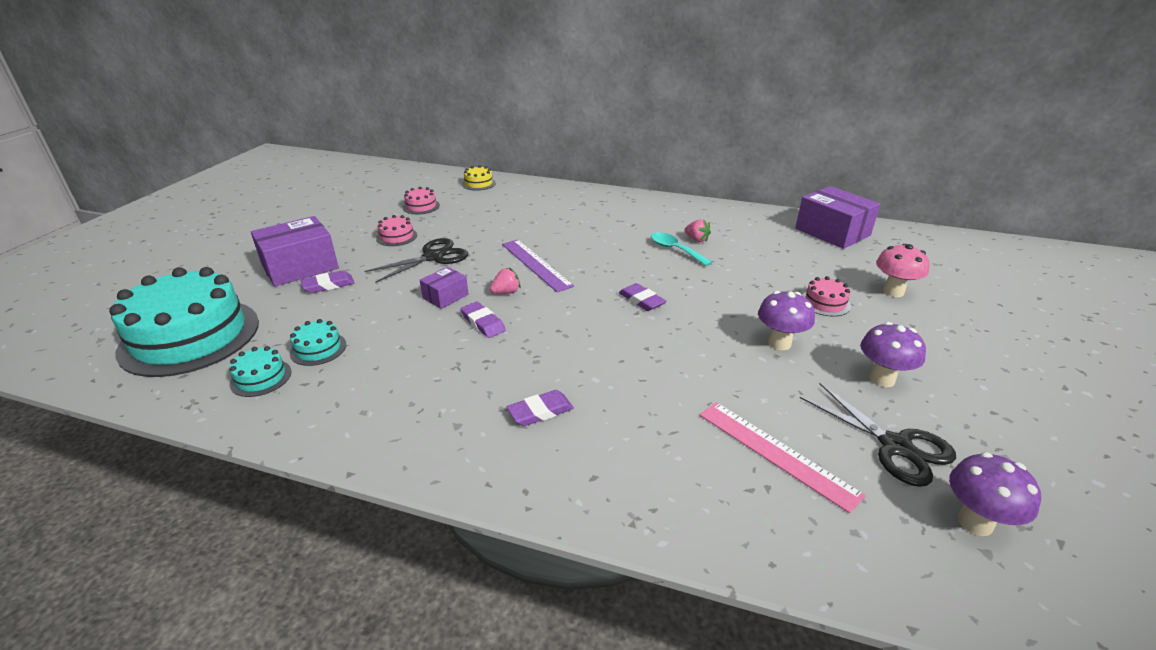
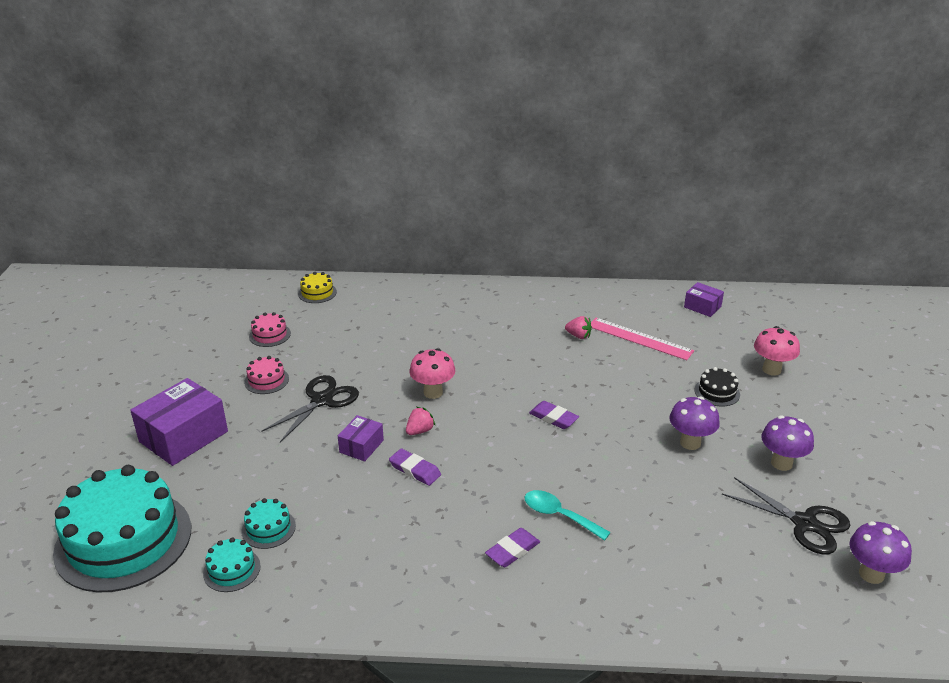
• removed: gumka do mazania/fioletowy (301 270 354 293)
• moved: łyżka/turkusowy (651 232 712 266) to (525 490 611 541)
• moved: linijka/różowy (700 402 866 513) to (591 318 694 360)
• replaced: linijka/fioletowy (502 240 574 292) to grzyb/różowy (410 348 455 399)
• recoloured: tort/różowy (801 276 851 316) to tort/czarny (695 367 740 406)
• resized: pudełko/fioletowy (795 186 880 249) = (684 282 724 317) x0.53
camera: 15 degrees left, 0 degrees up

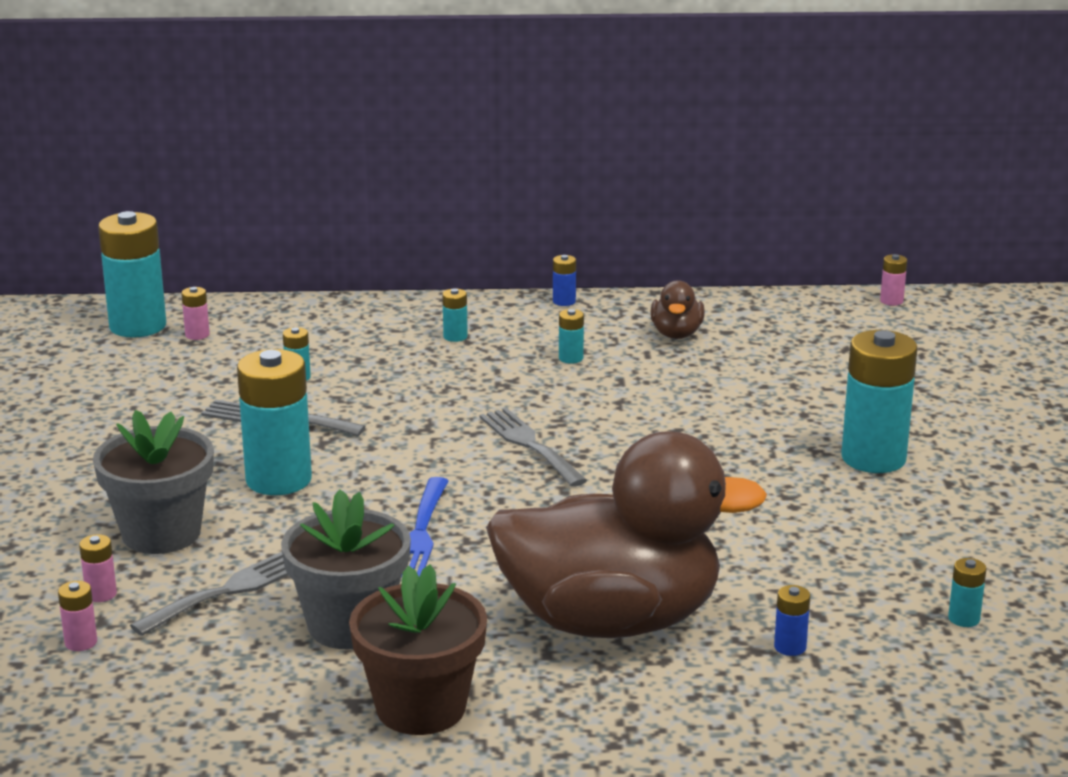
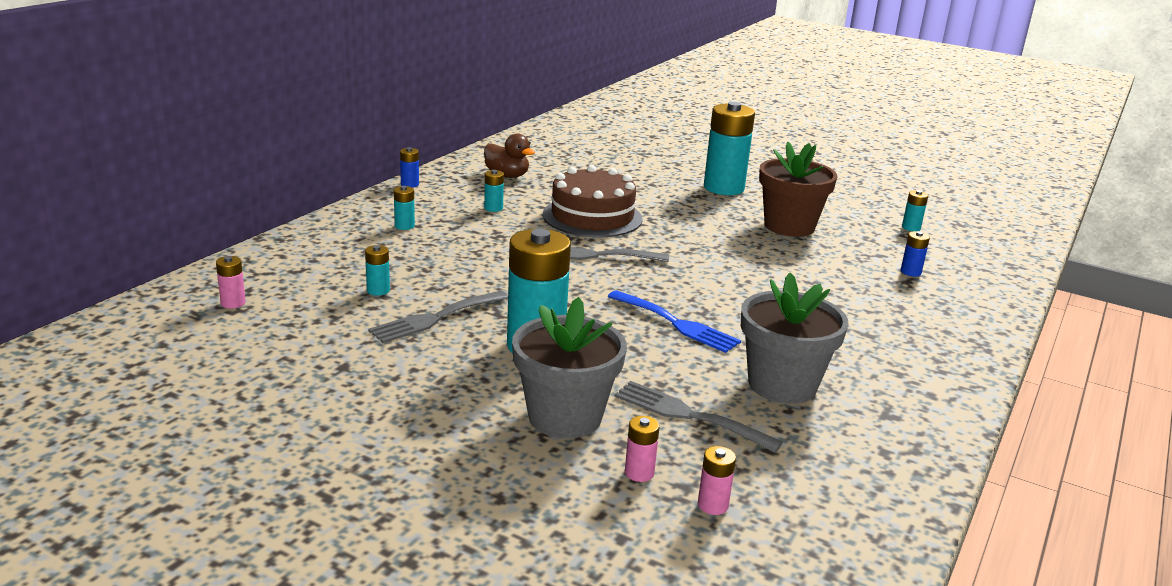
• removed: bateria/turkusowy (98 211 166 338)
• removed: kaczka/brązowy (486 431 767 638)
• removed: bateria/różowy (880 254 907 306)
• added: tort/brązowy (543 165 642 237)
• moved: doniczka/brązowy (349 564 487 735) to (759 142 838 237)
• turned: widelec/szary (130 552 288 636) = (614 381 783 453) 45 degrees counterclockwise
camera: 60 degrees left, 0 degrees up

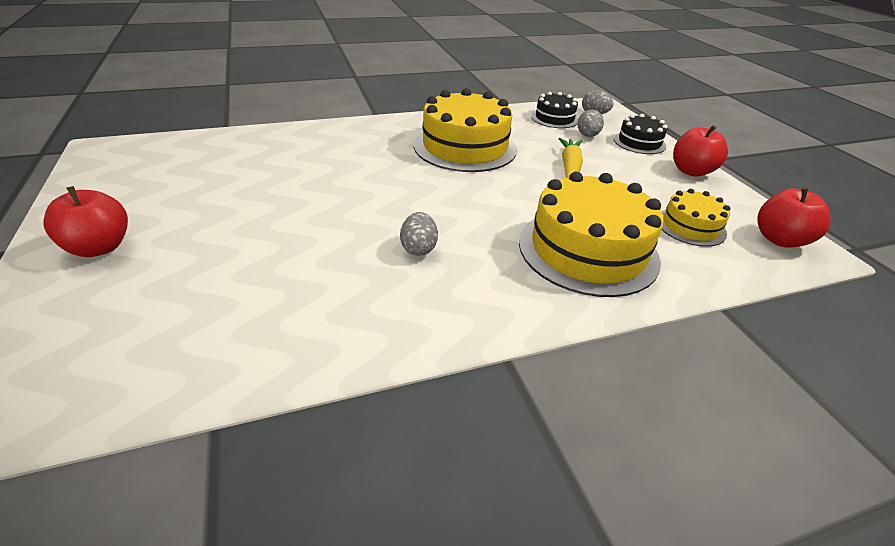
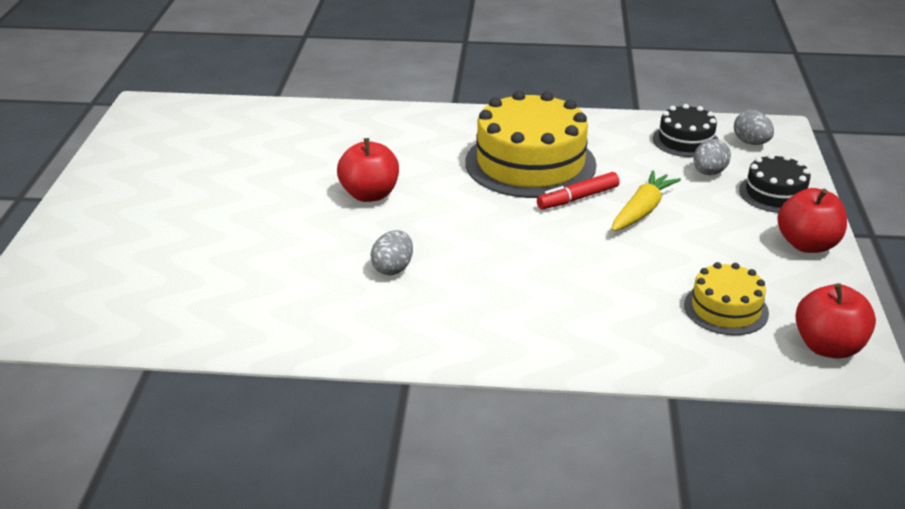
• removed: tort/żółty (519 172 663 297)
• added: flamaster/czerwony (537 172 620 210)
• moved: jabłko/czerwony (44 186 128 257) to (337 138 399 202)
camera: 25 degrees right, 5 degrees down

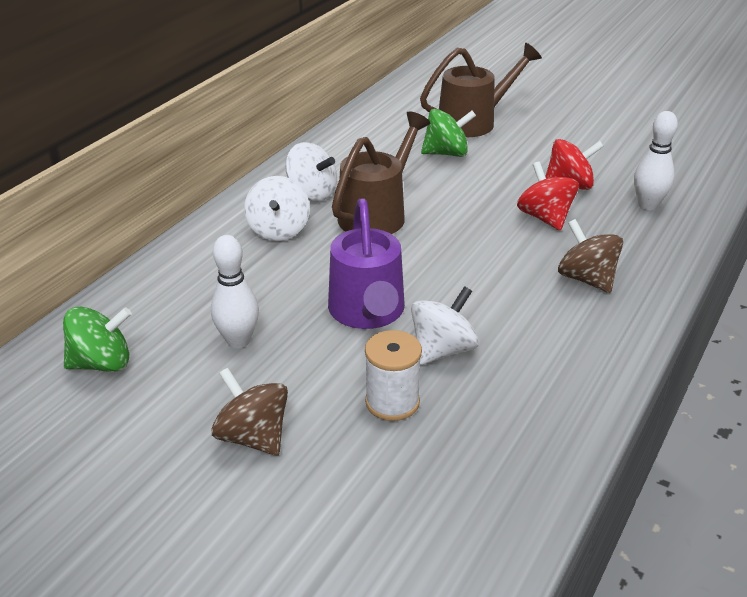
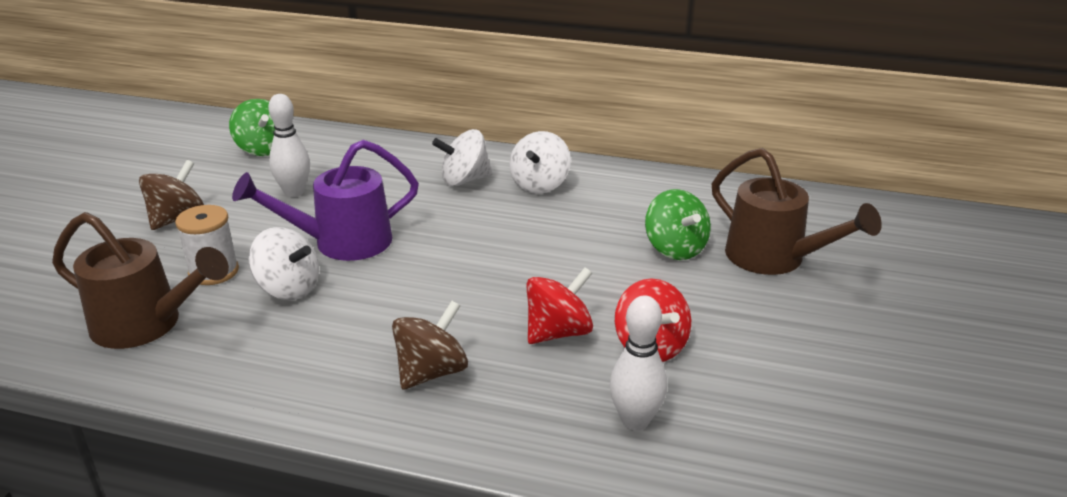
• moved: konewka/brązowy (332 111 430 234) to (52 212 229 349)
camera: 75 degrees right, 5 degrees down

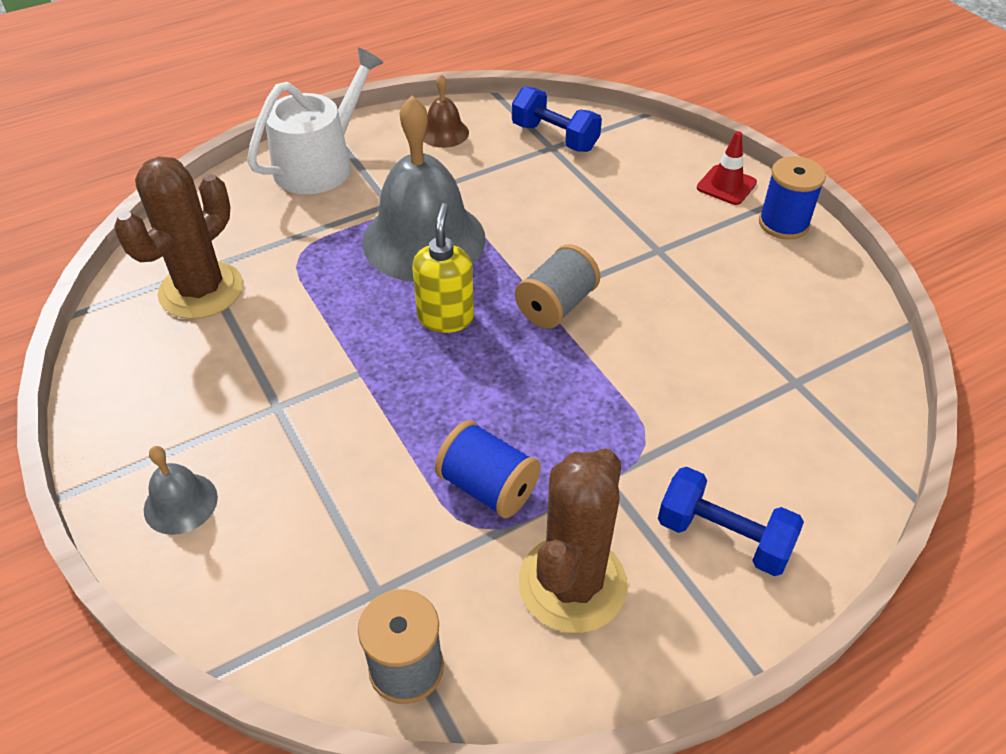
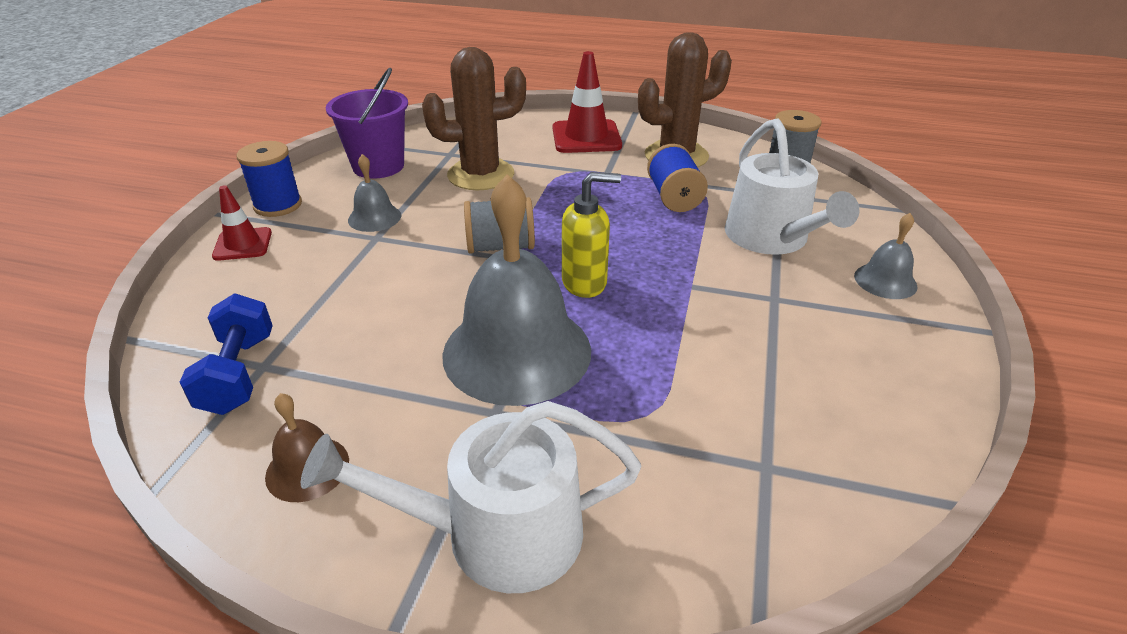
• added: wiadro/fioletowy (326 68 408 179)
• added: dzwonek/szary (348 154 401 232)
• added: konewka/biały (725 119 859 255)
• moved: kaktus/brązowy (114 156 243 319) to (422 47 526 190)
• replaced: hantel/niebieski (658 467 804 576) to pachołek/czerwony (552 51 622 153)
• turned: dozownik mydła/żółty (412 203 474 333) = (562 172 621 298) 150 degrees counterclockwise
camera: 135 degrees left, 10 degrees down

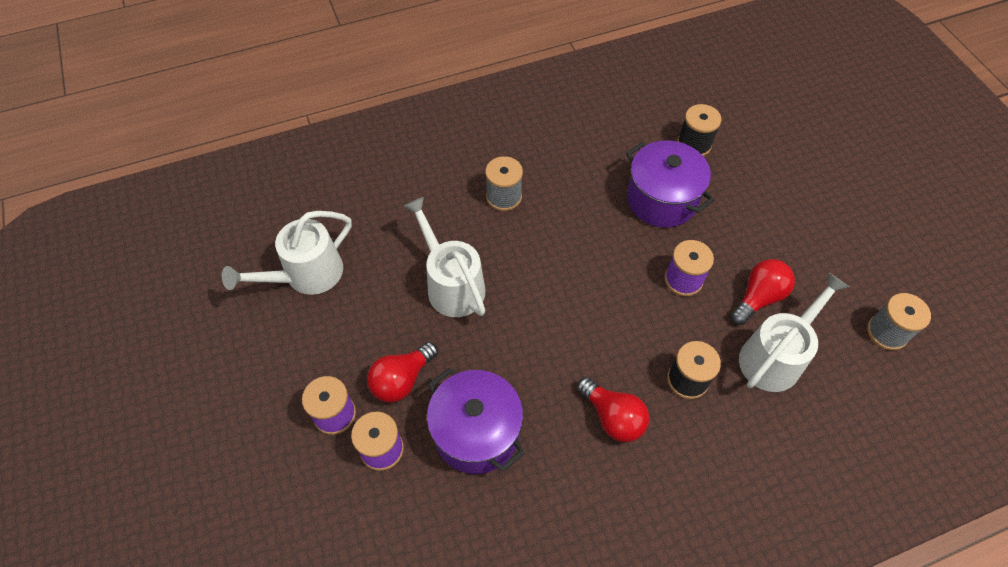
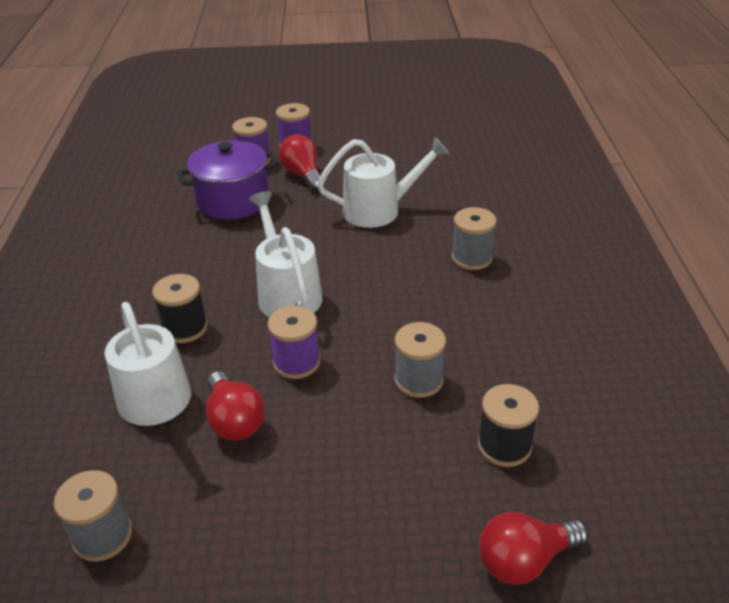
• moved: konewka/biały (222 211 352 295) to (249 191 322 317)
• moved: żarówka/czerwony (577 377 649 442) to (479 512 588 585)
• replaced: garnek/fioletowy (626 140 714 228) to szpulka/szary (395 322 446 398)
camera: 110 degrees right, 20 degrees down

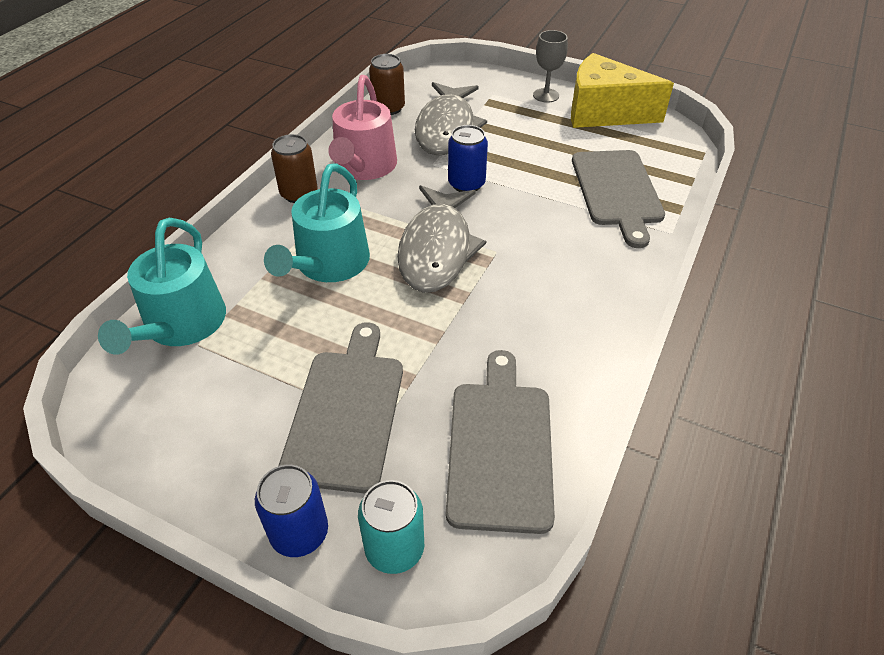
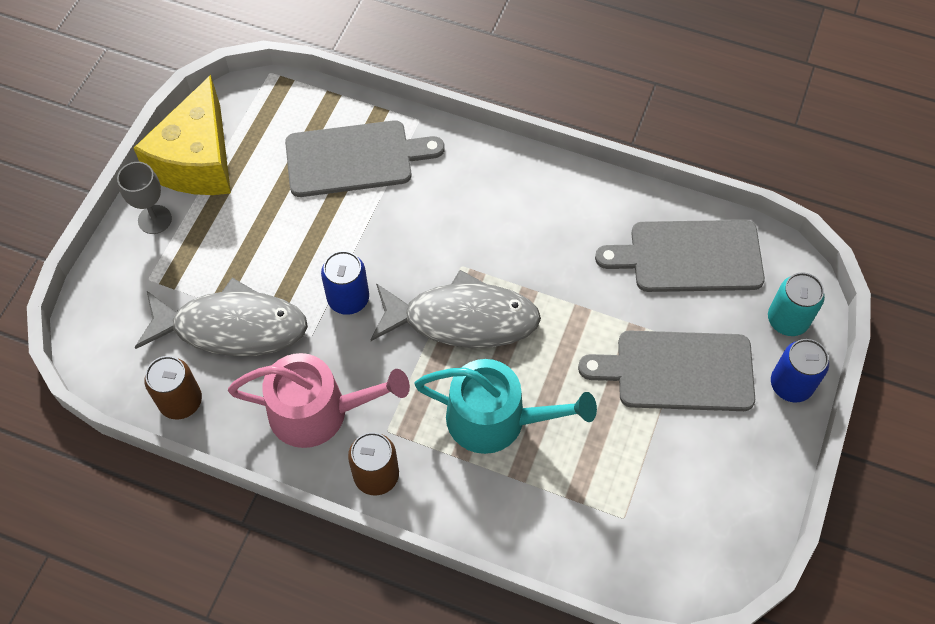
• removed: konewka/turkusowy (98 218 226 355)
camera: 95 degrees left, 15 degrees up

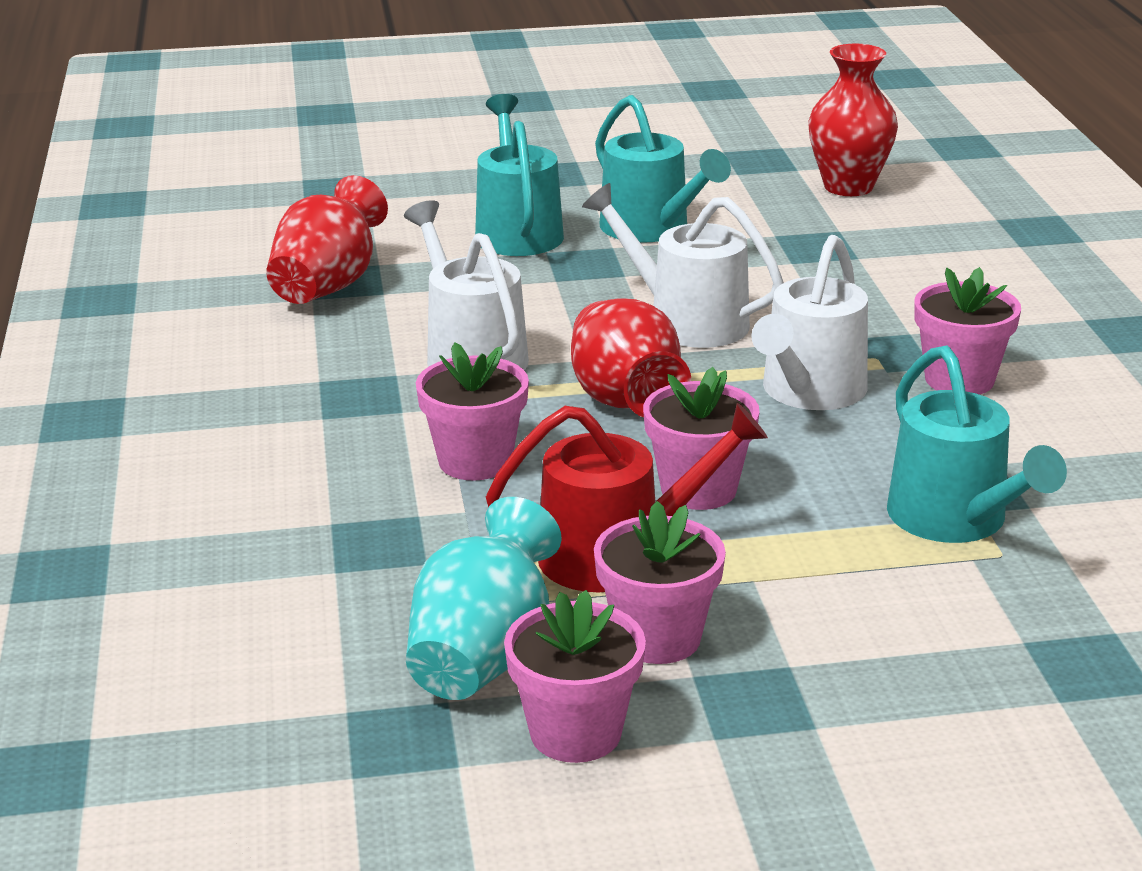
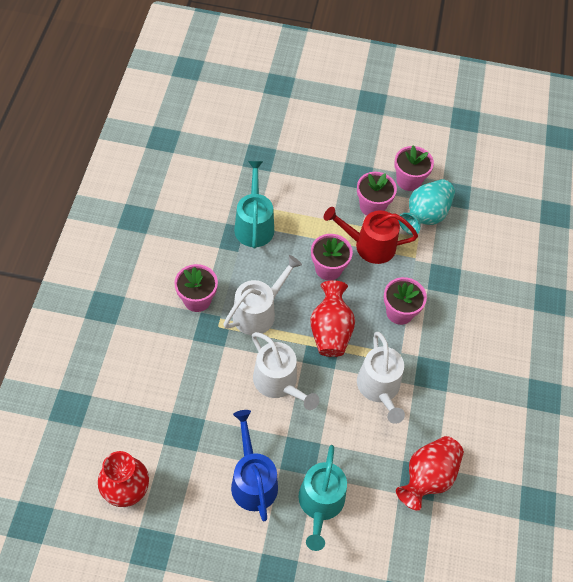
• recoloured: konewka/turkusowy (595 95 731 243) to konewka/niebieski (231 410 278 521)
camera: 165 degrees left, 30 degrees up

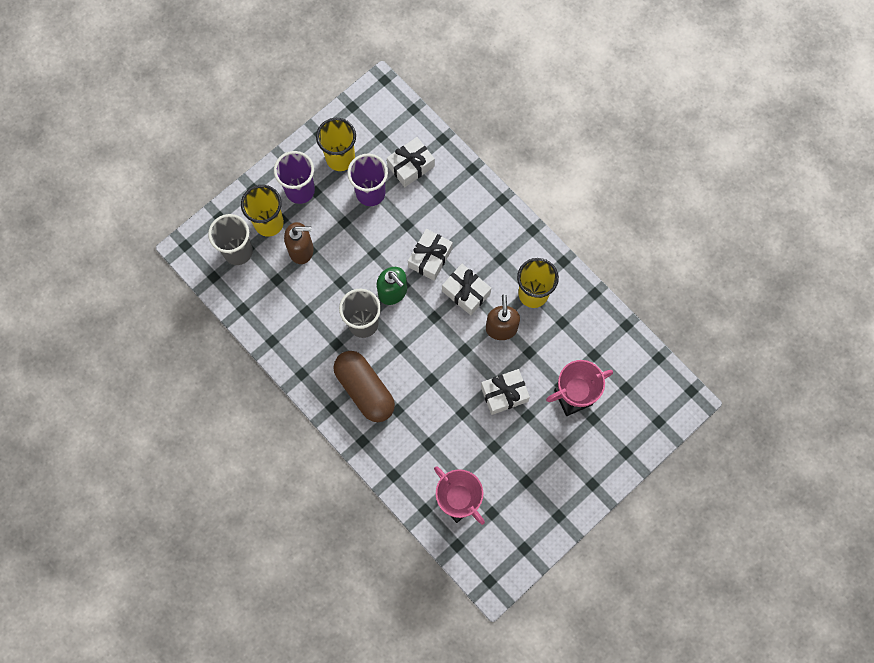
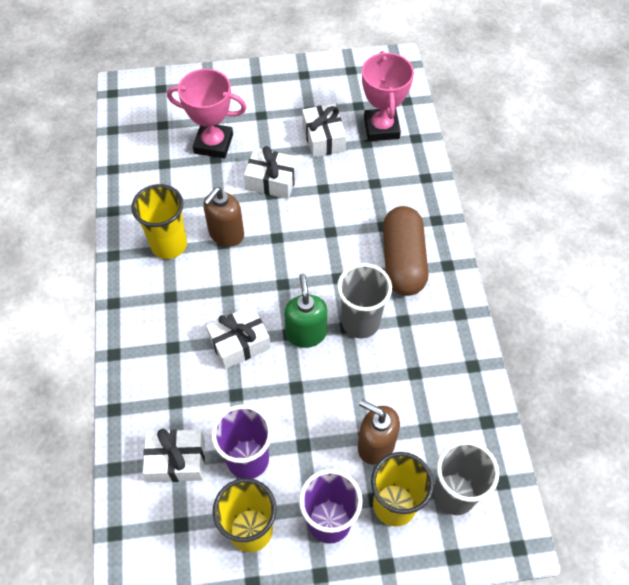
• moved: prezent/biały (442 264 491 315) to (302 103 346 157)
camera: 145 degrees left, 15 degrees down

